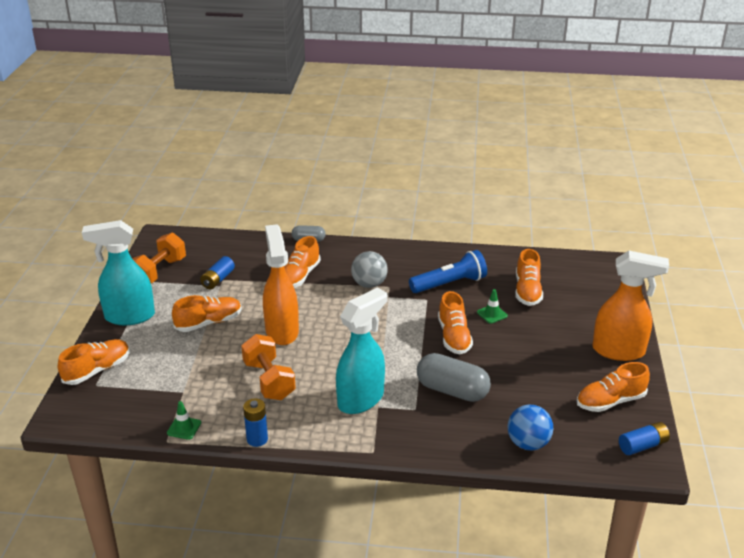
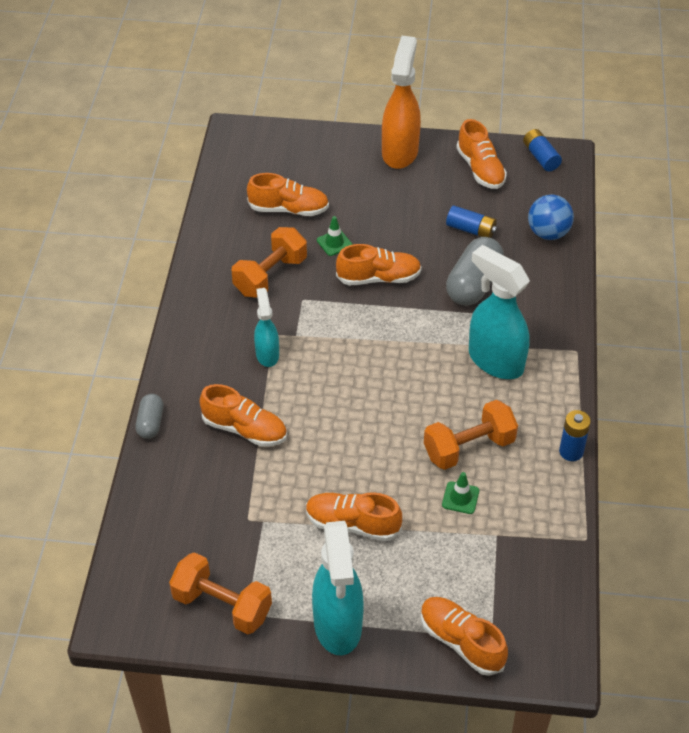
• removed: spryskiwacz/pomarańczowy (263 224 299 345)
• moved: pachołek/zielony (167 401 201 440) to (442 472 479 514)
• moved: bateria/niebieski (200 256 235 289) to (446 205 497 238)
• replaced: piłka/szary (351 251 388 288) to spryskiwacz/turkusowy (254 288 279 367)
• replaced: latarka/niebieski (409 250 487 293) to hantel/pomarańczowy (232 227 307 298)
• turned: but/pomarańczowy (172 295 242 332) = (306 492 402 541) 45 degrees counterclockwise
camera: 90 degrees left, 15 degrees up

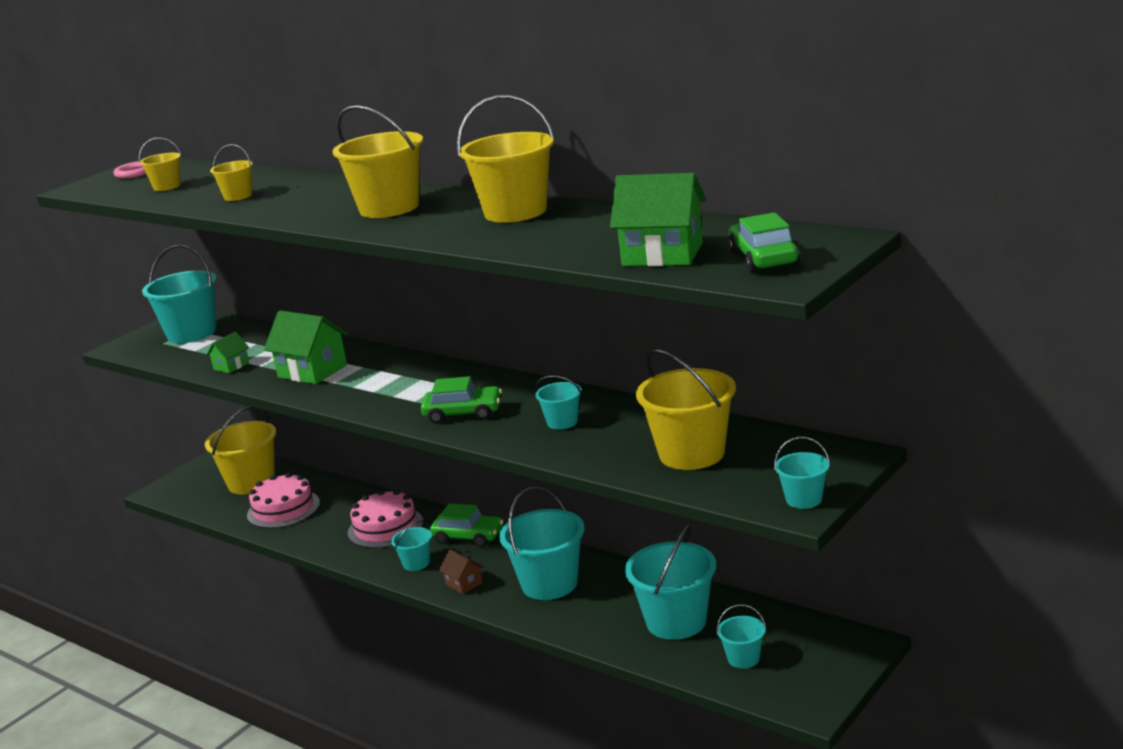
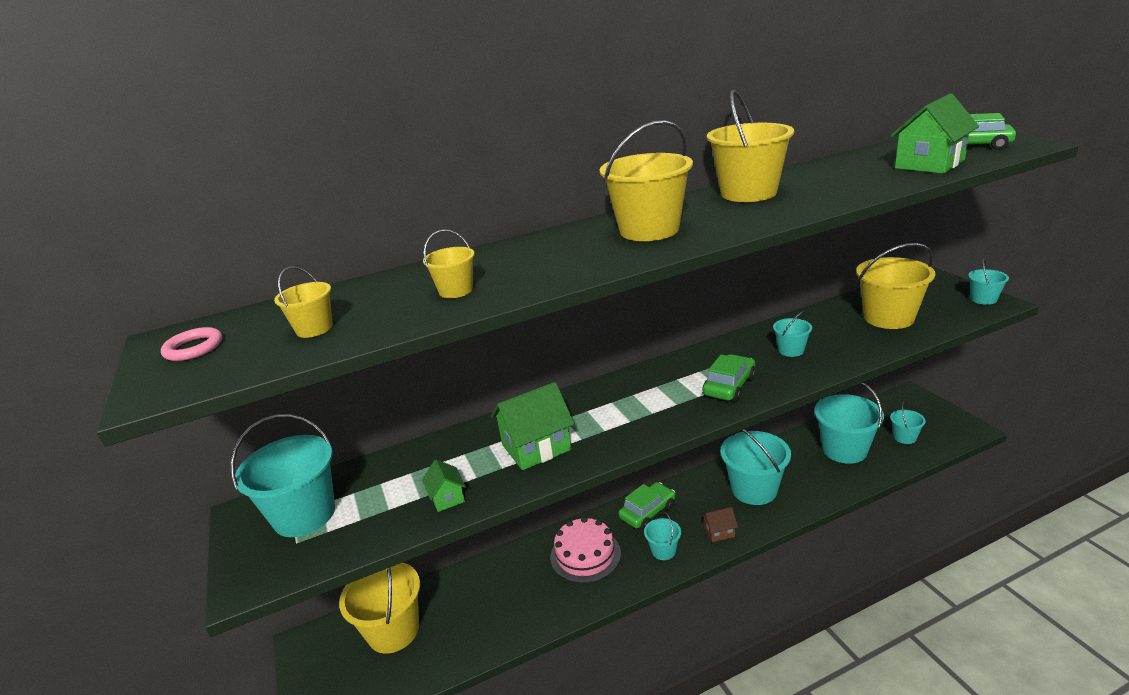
• removed: tort/różowy (247 472 320 528)
camera: 60 degrees left, 5 degrees up

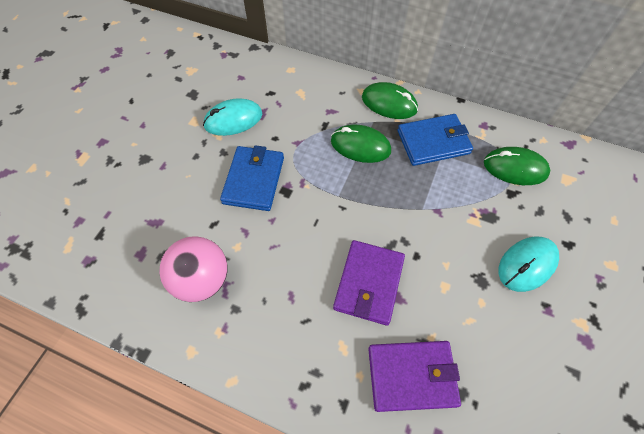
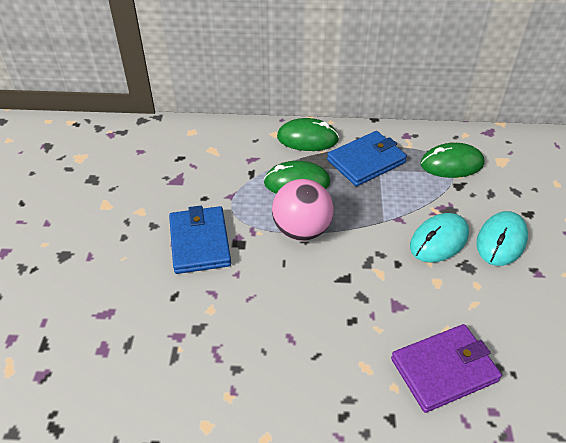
• removed: portfel/fioletowy (333 240 405 326)
• moved: piłka/różowy (159 236 228 302) to (272 179 334 241)
• moved: myszka/turkusowy (203 98 262 136) to (410 213 469 263)
camera: 20 degrees left, 15 degrees down

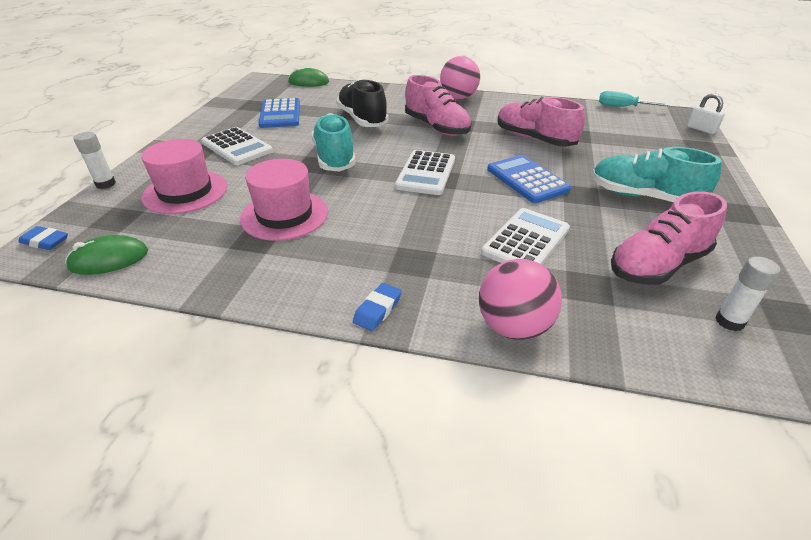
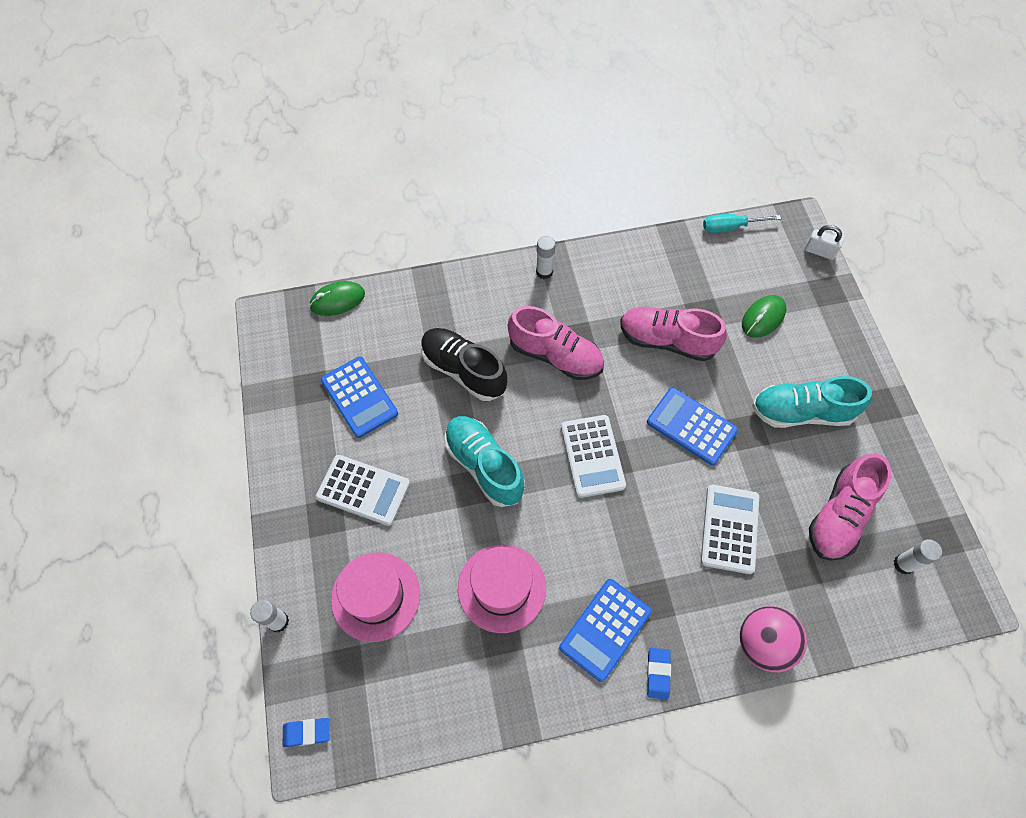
• added: kalkulator/niebieski (559 579 652 682)
• moved: myszka/zielony (65 235 148 275) to (742 295 786 338)
• replaced: piłka/różowy (440 56 480 99) to klej w sztyfcie/biały (536 236 556 279)
camera: 25 degrees left, 25 degrees up

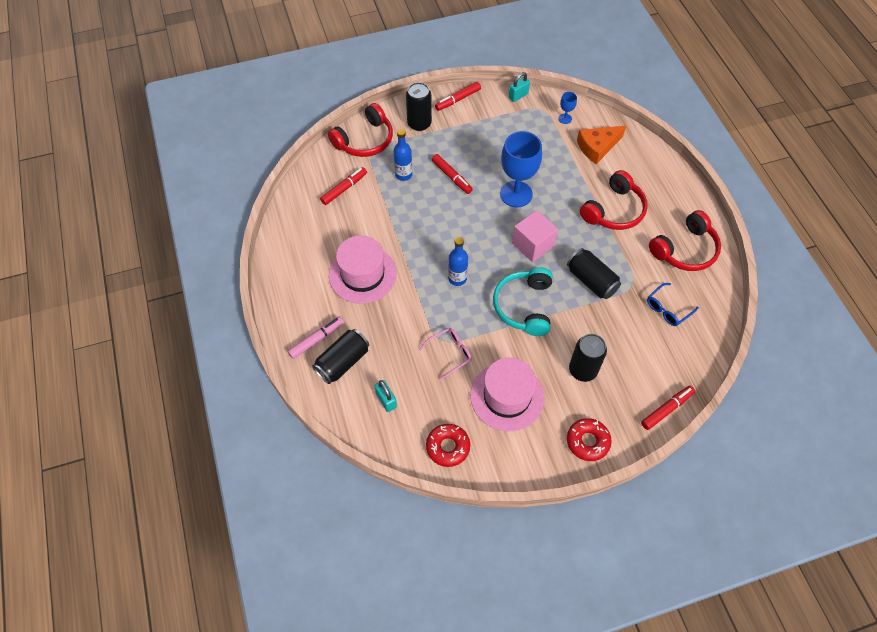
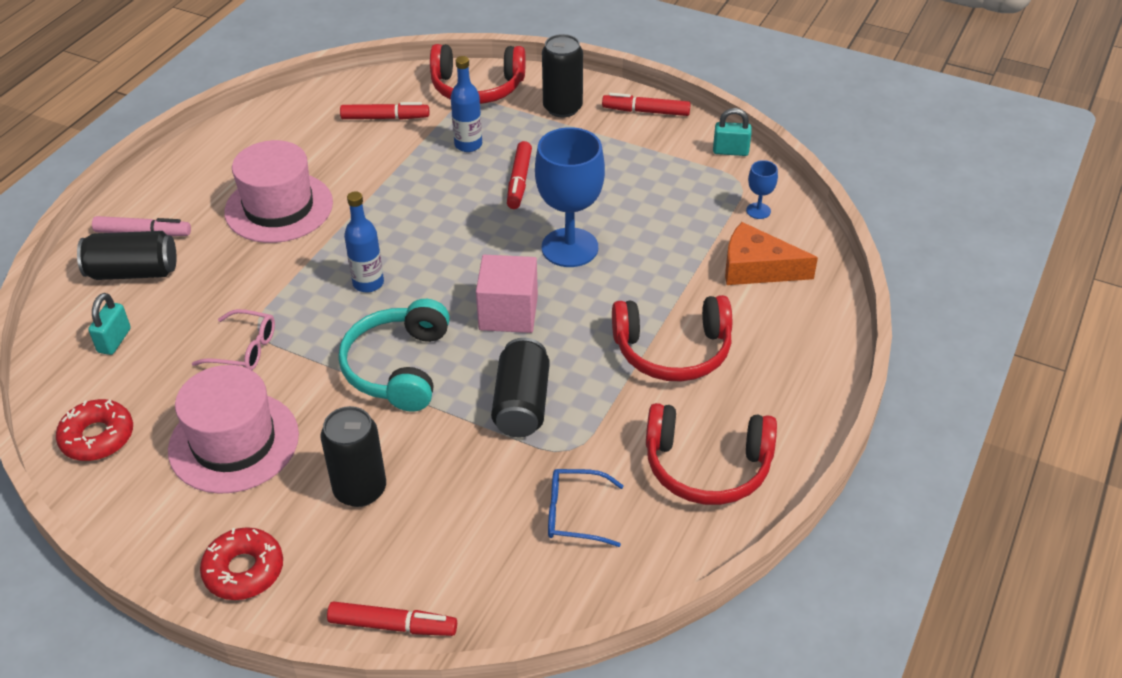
• turned: słuchawki/turkusowy (493 267 553 336) = (338 299 450 412) 45 degrees counterclockwise
camera: 45 degrees right, 15 degrees down

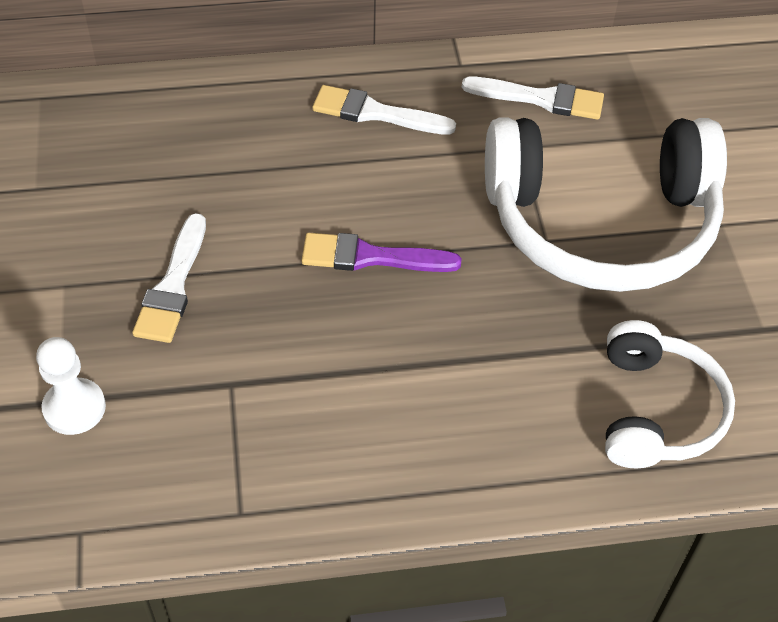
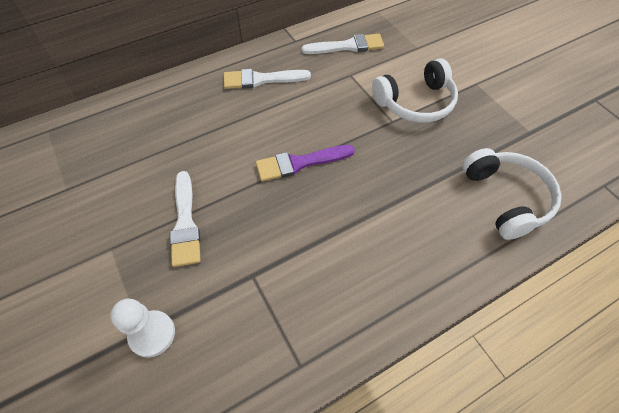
• resized: słuchawki/biały (485 117 727 292) = (372 58 458 123) x0.56
camera: 20 degrees left, 5 degrees up

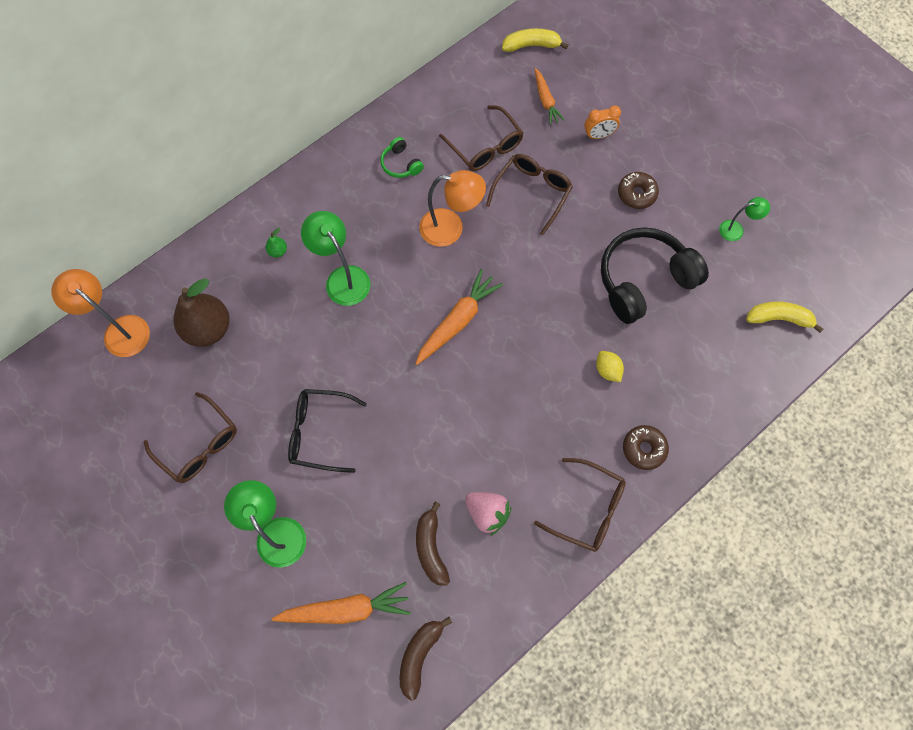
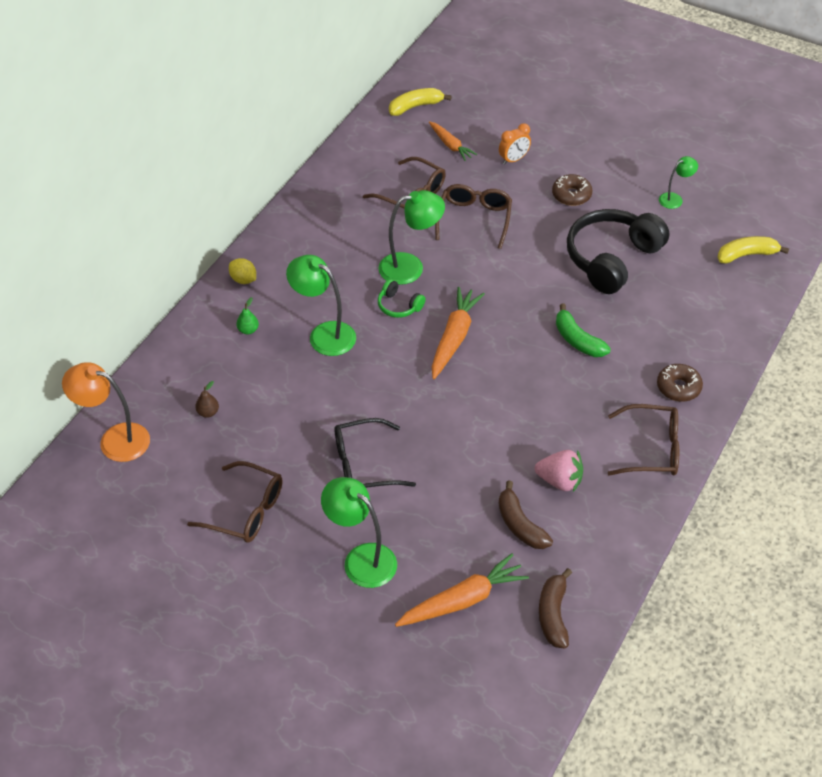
• added: banan/zielony (556 303 611 357)
• moved: słuchawki/zielony (380 137 424 178) to (378 279 426 318)
• moved: cytryna/żółty (596 351 624 382) to (229 258 256 284)
• recoloured: lampka/pomarańczowy (419 170 486 247) to lampka/zielony (379 190 445 285)
• resized: gruszka/brązowy (174 278 229 347) = (195 381 219 418) x0.41
camera: 20 degrees left, 20 degrees down

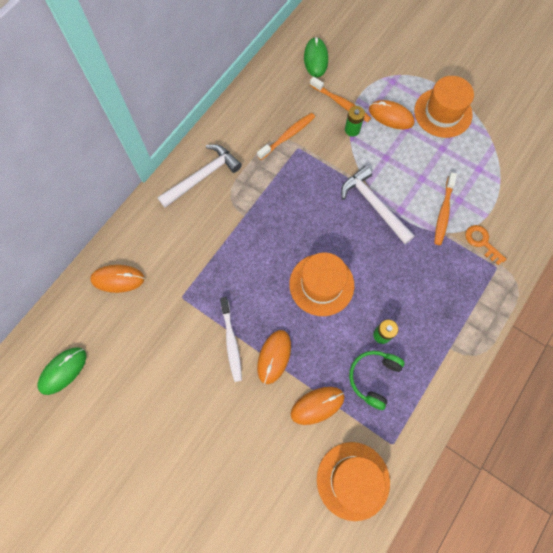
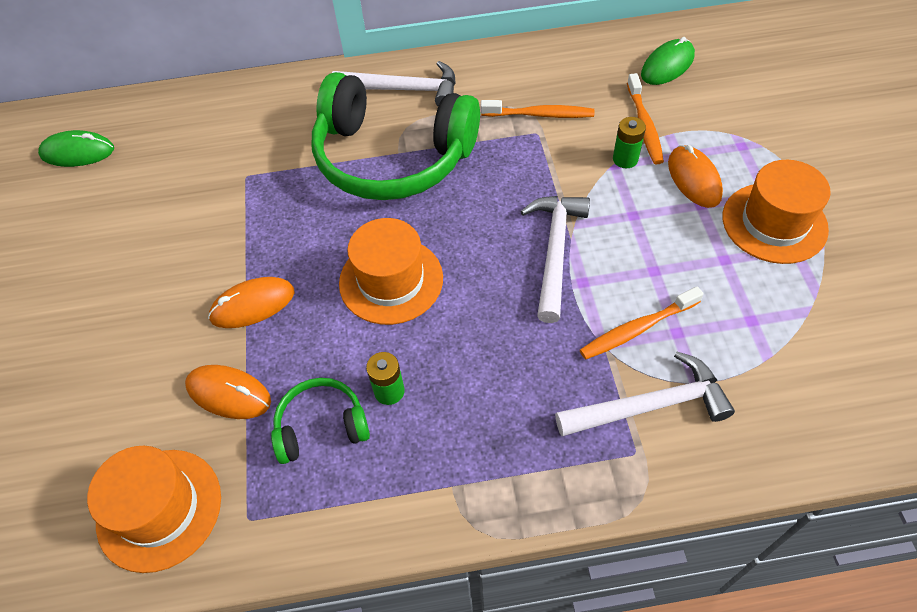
• removed: myszka/pomarańczowy (90 265 145 293)
• removed: szczoteczka do zębów/biały (220 297 242 382)
• added: słuchawki/zielony (312 72 480 200)
• replaced: klucz/pomarańczowy (465 225 506 265) to młotek/biały (555 351 735 436)
camera: 50 degrees right, 15 degrees down

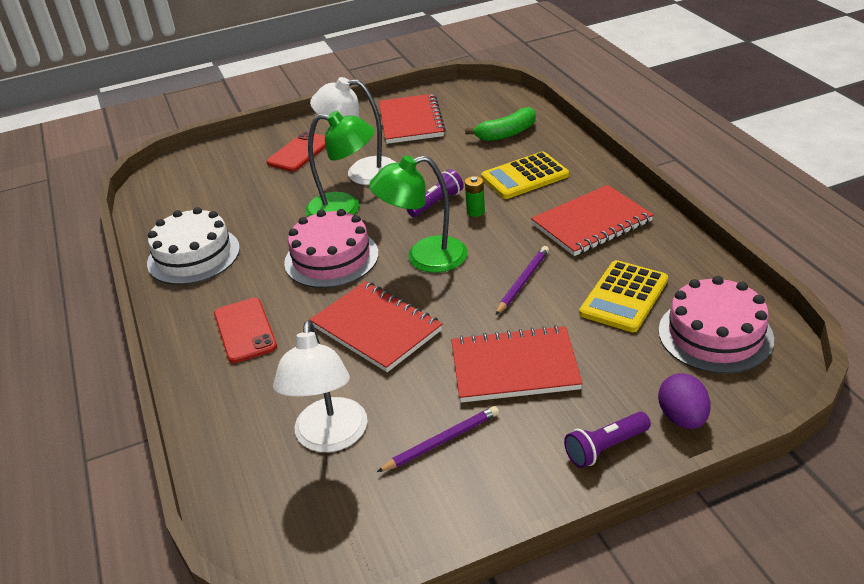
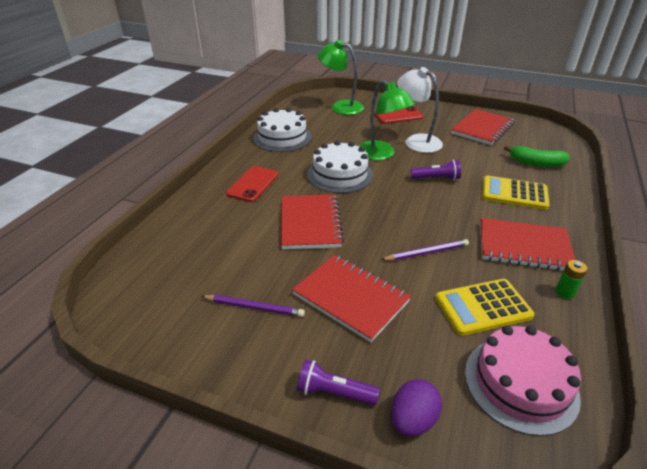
• removed: lampka/biały (273 320 368 452)
• moved: lampka/zielony (369 155 468 273) to (317 40 364 115)
• moved: bateria/zielony (465 176 485 217) to (555 260 587 299)
• recoloured: tort/różowy (284 209 378 288) to tort/biały (307 141 373 193)
camera: 40 degrees right, 0 degrees up

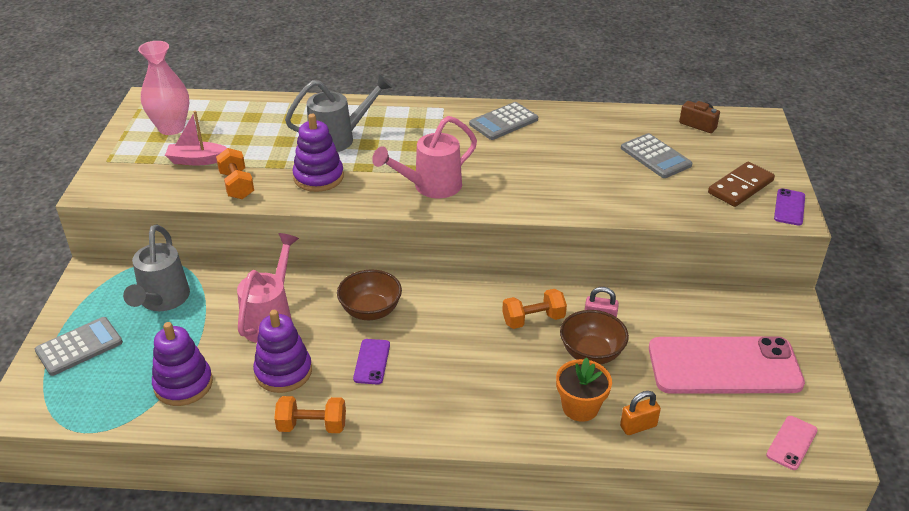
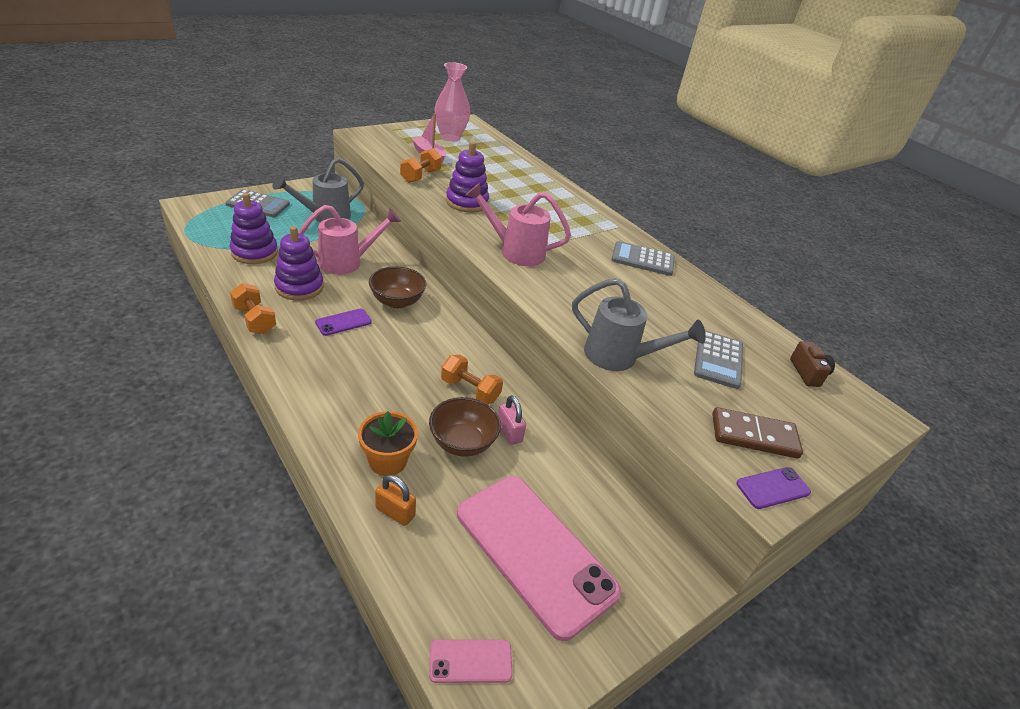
• moved: konewka/szary (285 74 392 152) to (572 278 706 371)
camera: 45 degrees right, 0 degrees up

